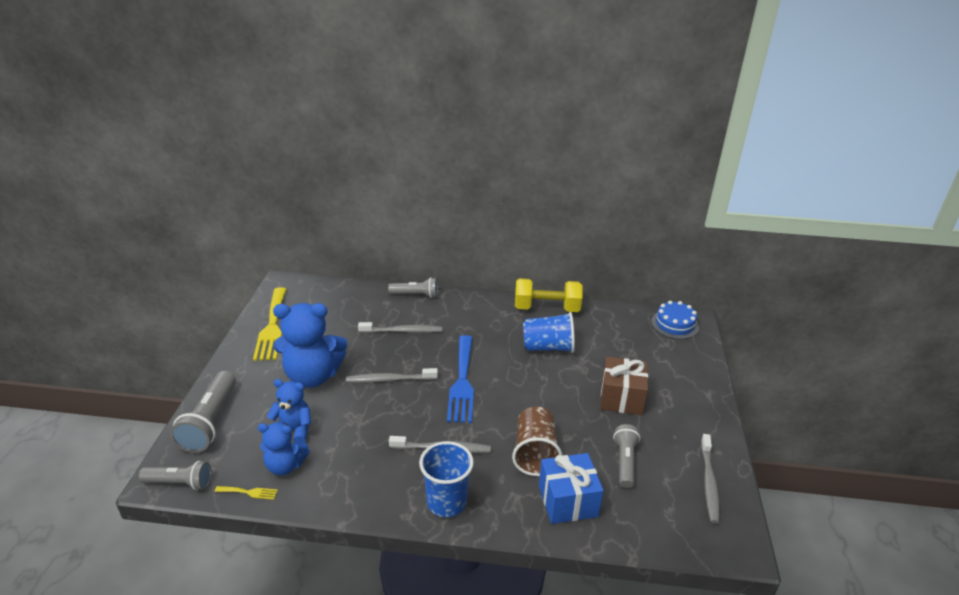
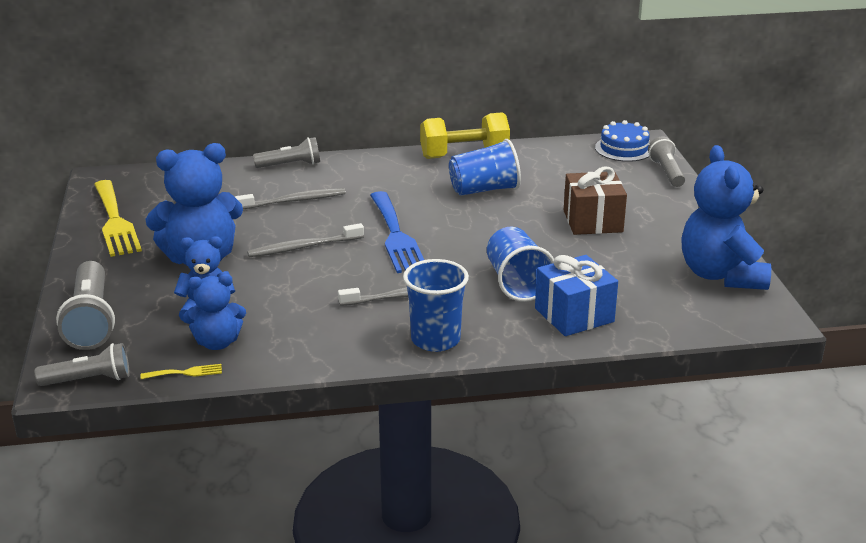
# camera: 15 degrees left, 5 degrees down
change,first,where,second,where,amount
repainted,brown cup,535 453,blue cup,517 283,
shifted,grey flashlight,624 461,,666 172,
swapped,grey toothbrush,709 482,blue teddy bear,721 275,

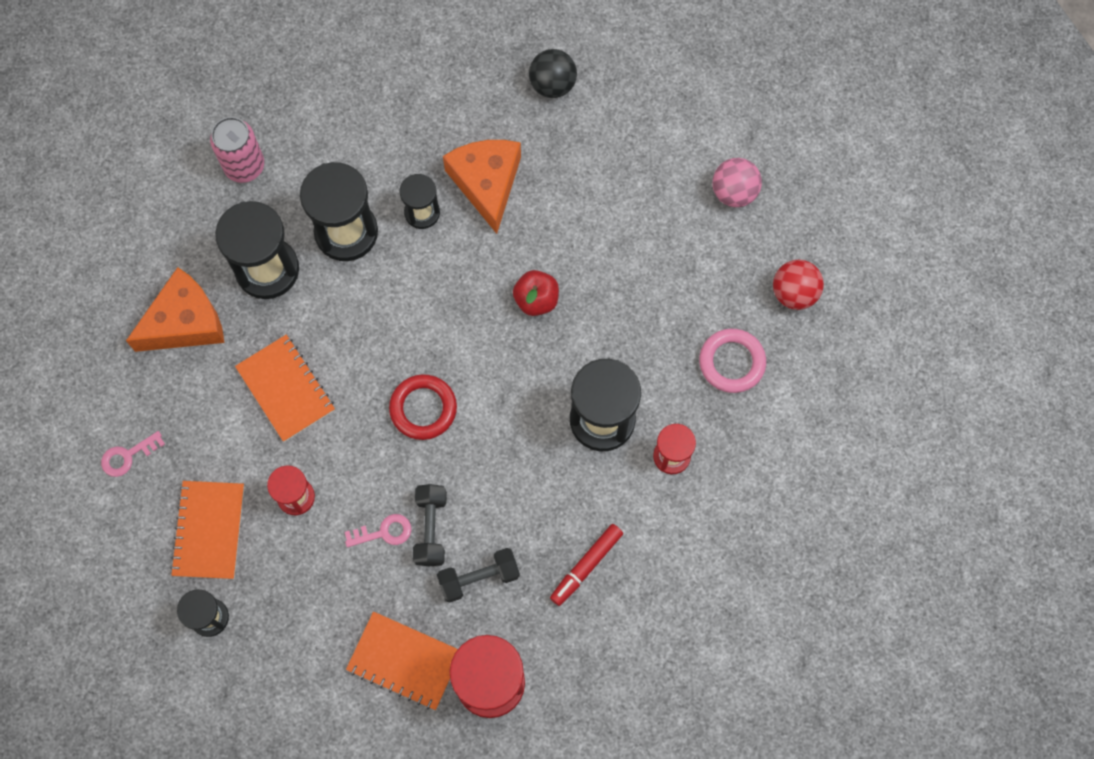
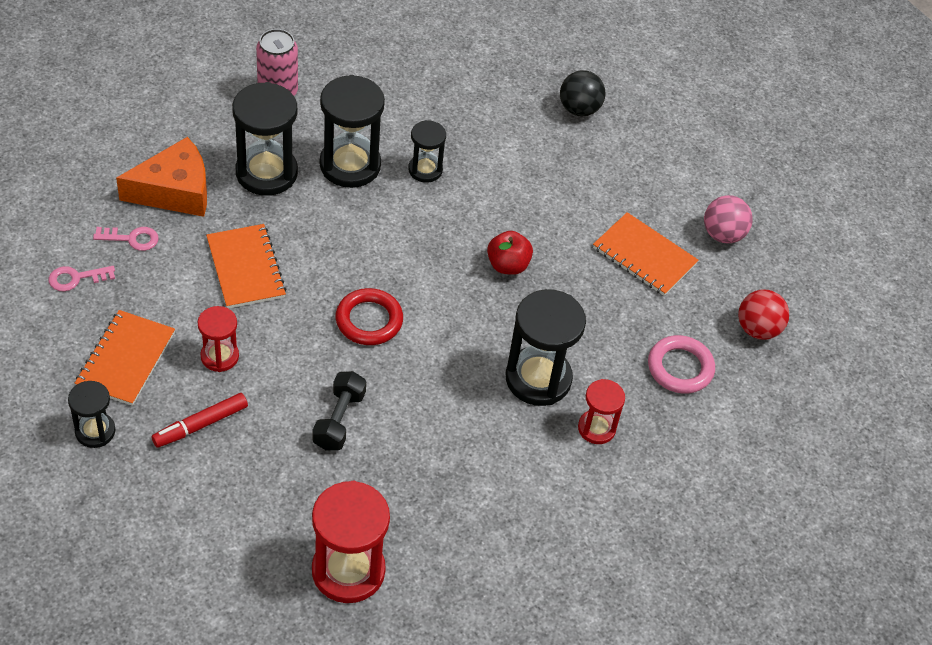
# camera: 10 degrees right, 20 degrees down
change,first,where,second,where,amount
gone,orange cheese,486 183,,,
shifted,pink key,384 532,,131 239,
shifted,red marker,586 566,,200 425,
gone,black dumbbell,479 578,,,
shifted,orange notebook,404 661,,644 256,

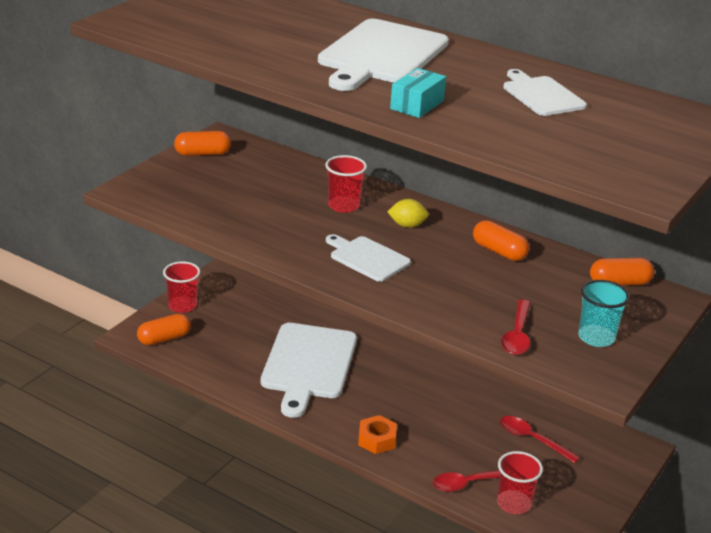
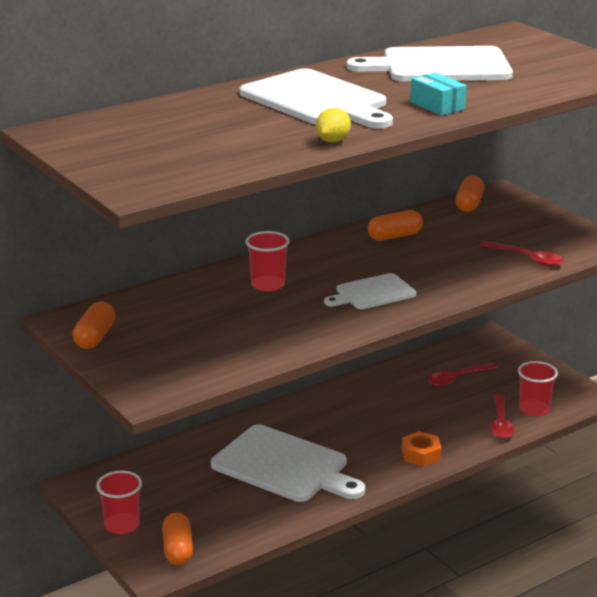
# camera: 65 degrees left, 5 degrees down
change,first,where,second,where,amount
scaled,white cutting board,541 95,,440 66,x1.78
shifted,yellow lemon,407 225,,332 141,
gone,turquoise cup,596 337,,,

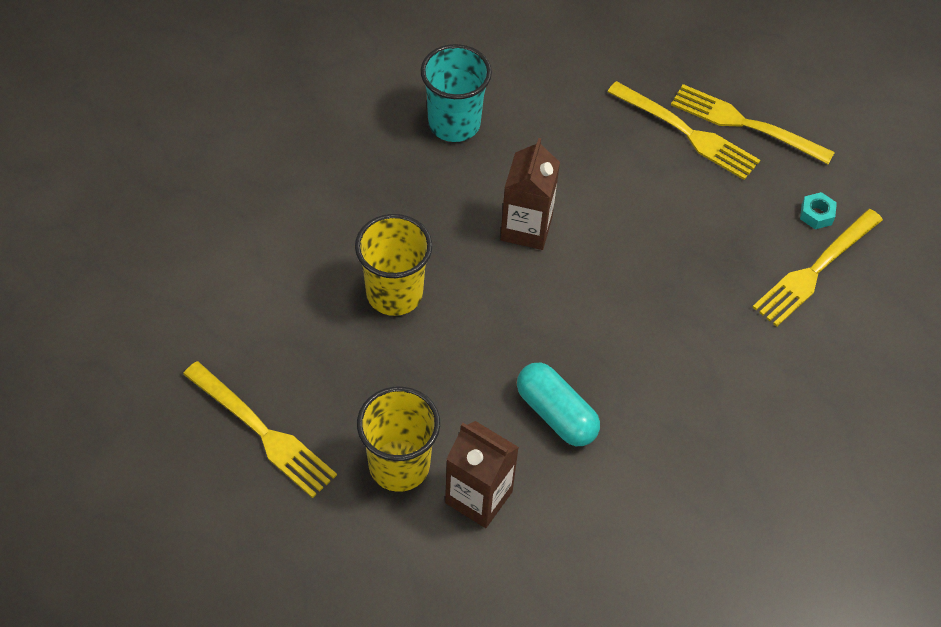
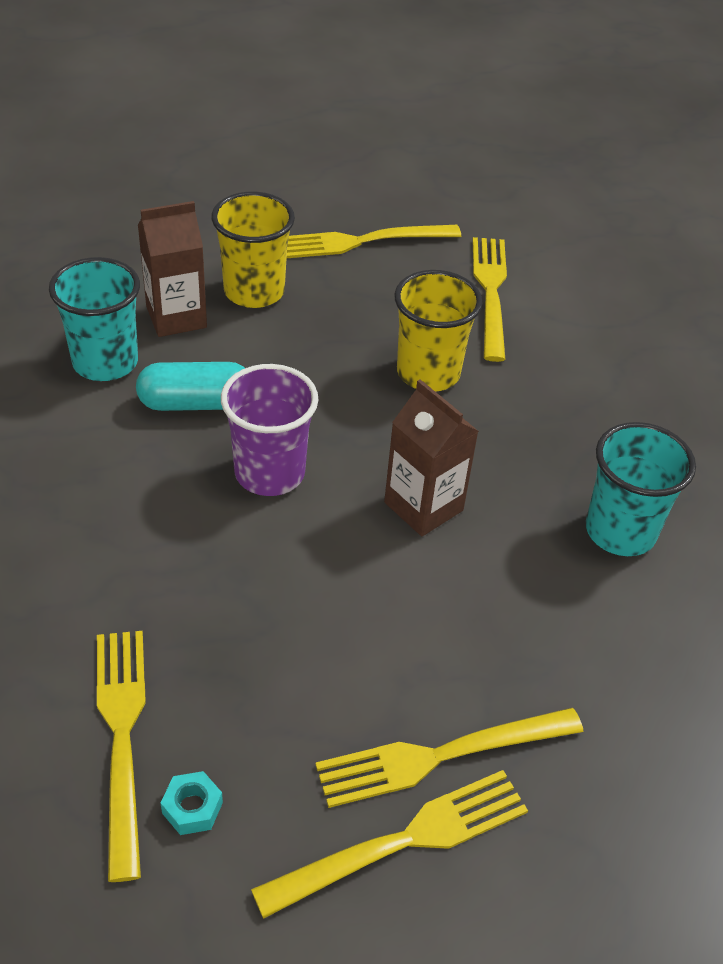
# camera: 125 degrees right, 10 degrees down
change,first,where,second,where,amount
new,,,yellow fork,490 291,
new,,,turquoise cup,105 362,
new,,,purple cup,269 473,

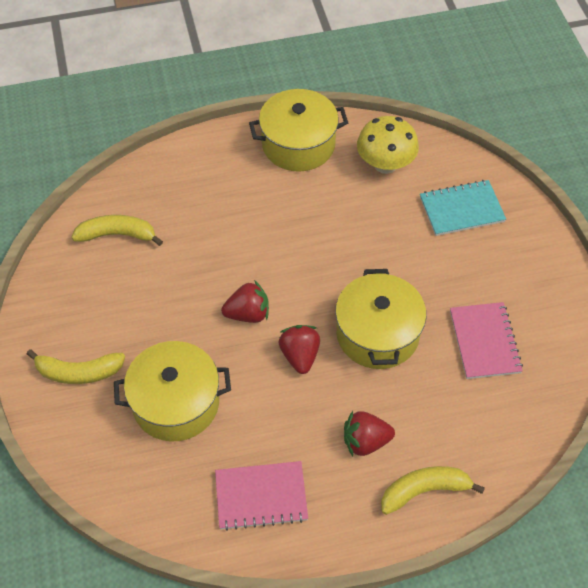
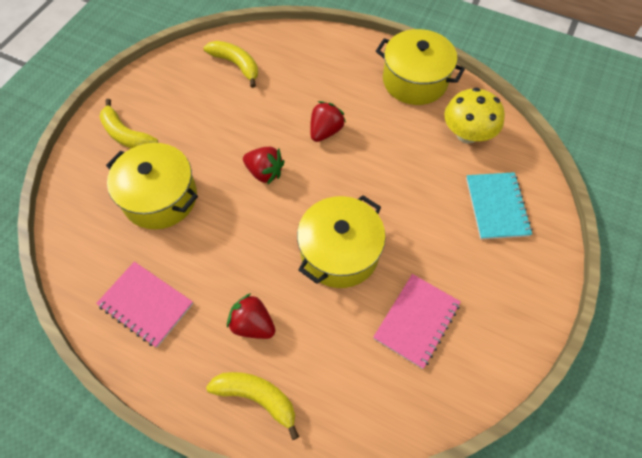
# camera: 40 degrees right, 5 degrees up
change,first,where,second,where,amount
rotated,turquoise notebook,461 209,,496 206,60 degrees clockwise
shifted,red strawberry,300 356,,325 131,

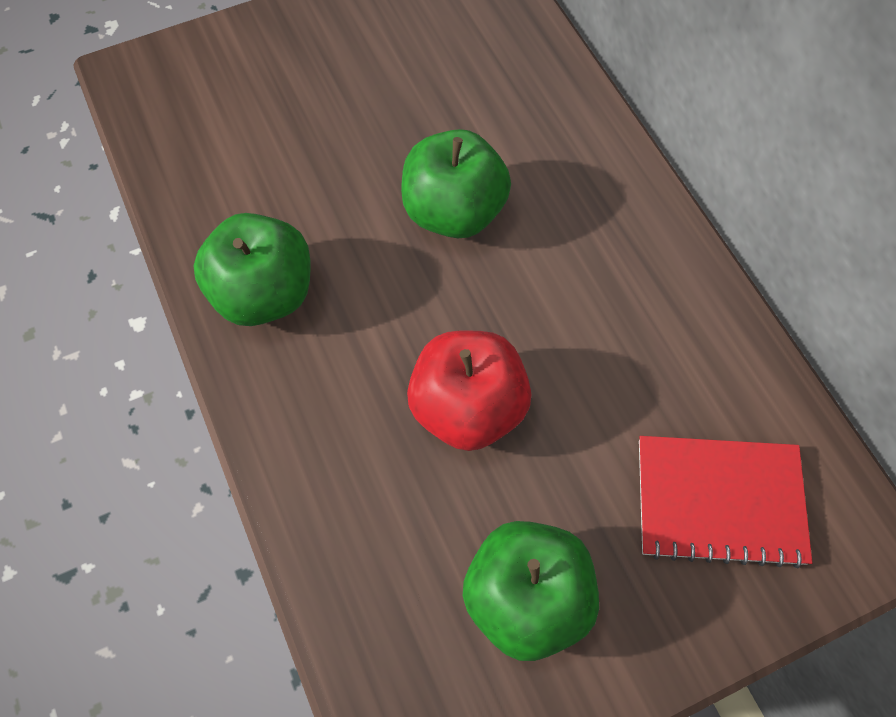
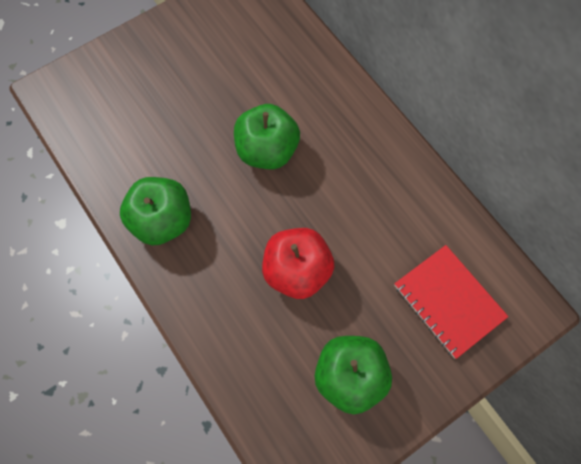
# camera: 10 degrees left, 5 degrees up
change,first,where,second,where,amount
rotated,red notebook,719 501,,448 301,60 degrees clockwise

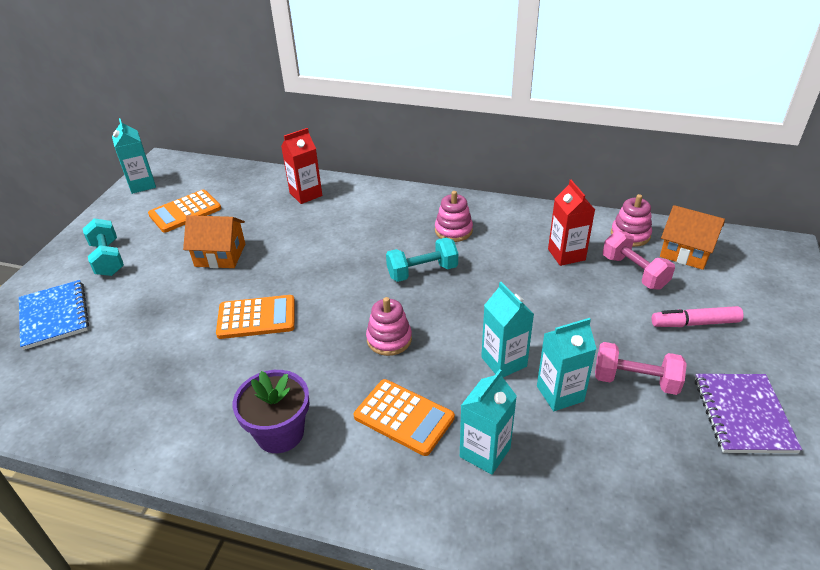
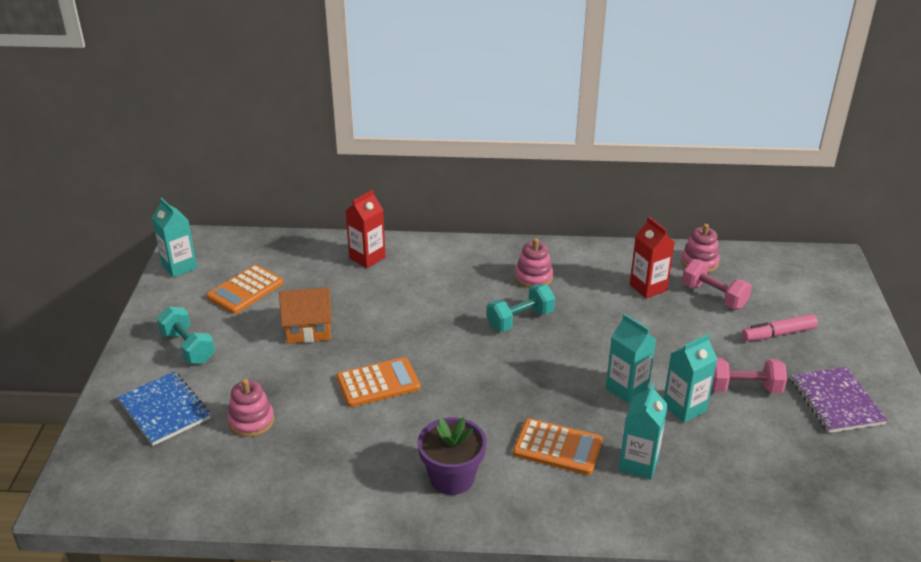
# camera: 15 degrees left, 5 degrees down
change,first,where,second,where,amount
gone,orange house,686 252,,,
shifted,pink stacking toy,389 339,,251 421,

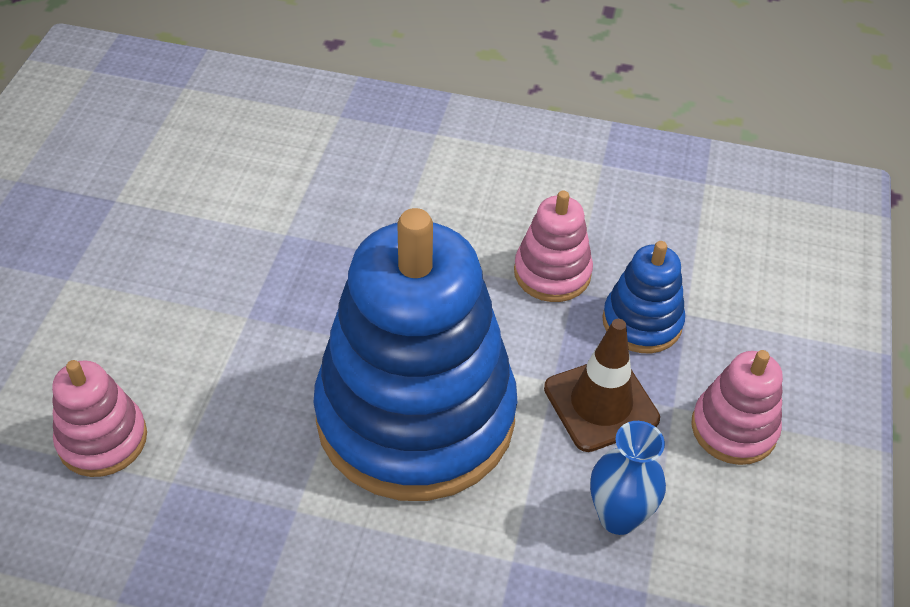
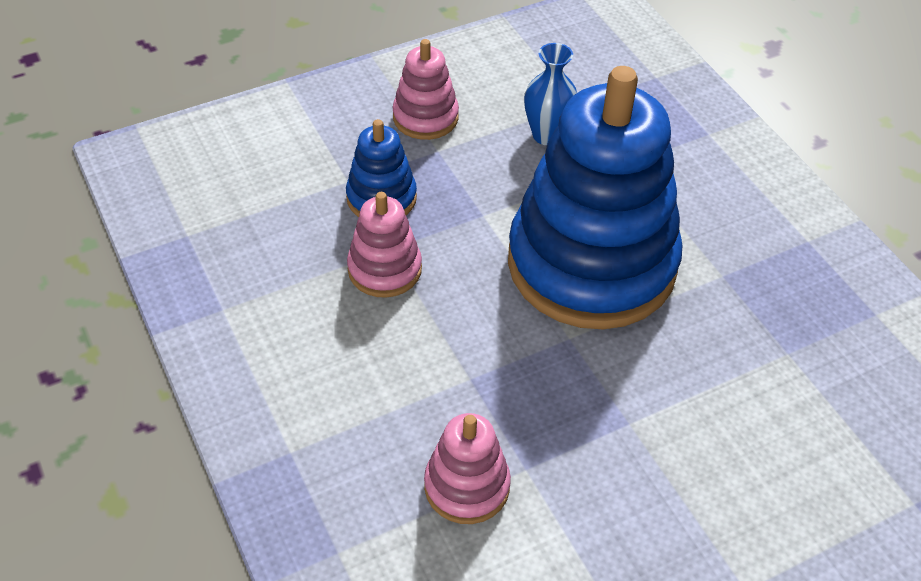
# camera: 130 degrees left, 0 degrees up
change,first,where,second,where,amount
gone,brown traffic cone,601 403,,,
shifted,pink stacking toy,102 439,,467 486,

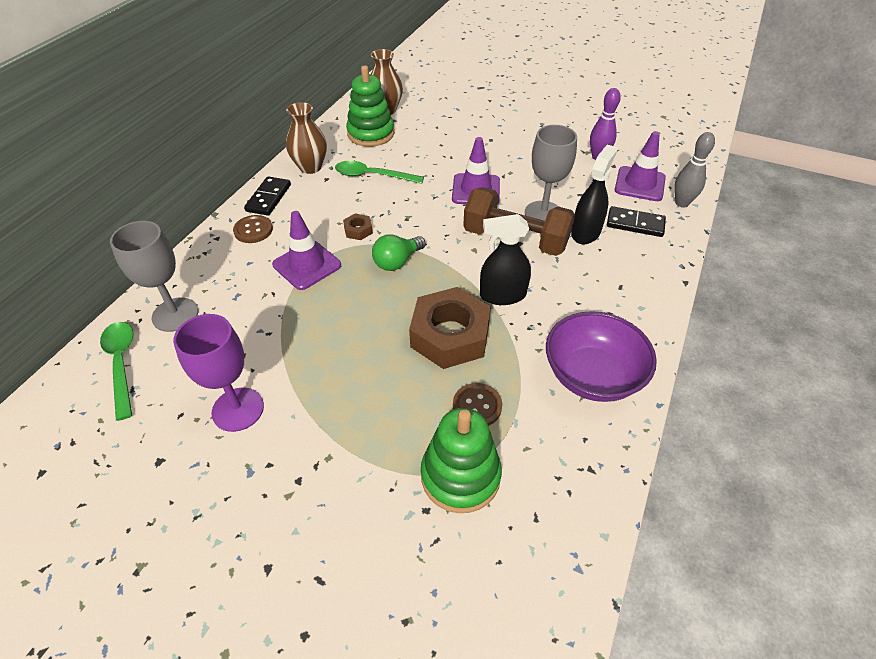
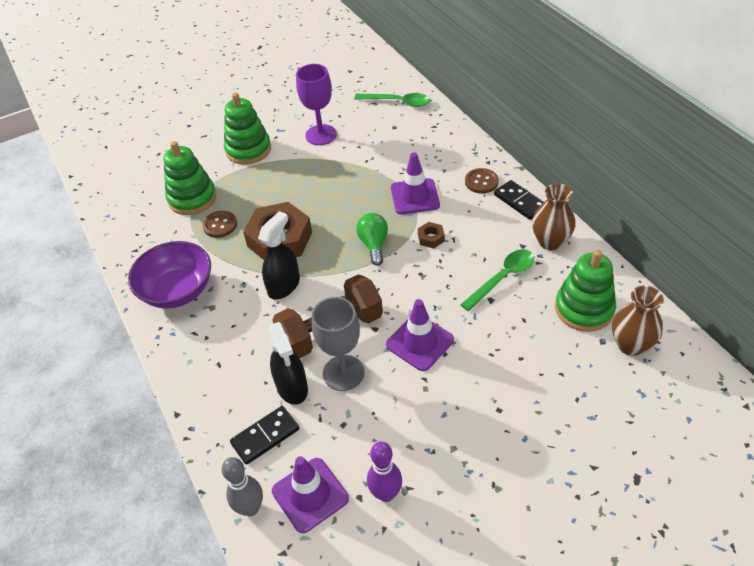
# camera: 130 degrees right, 0 degrees up
change,first,where,second,where,amount
gone,grey goblet,175 314,,,
new,,,green stacking toy,248 150,

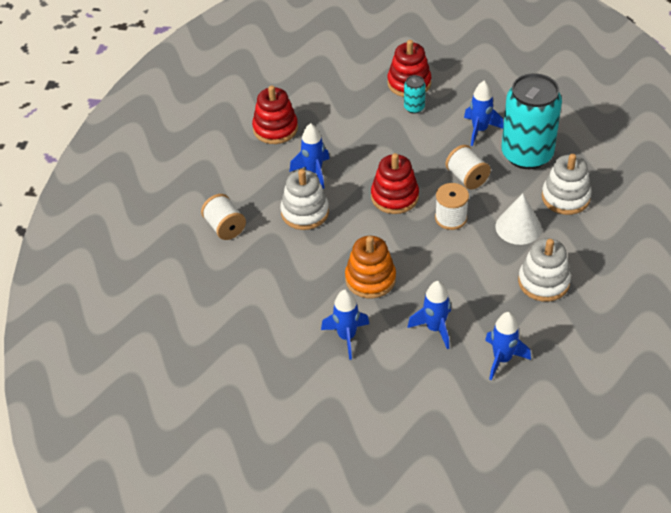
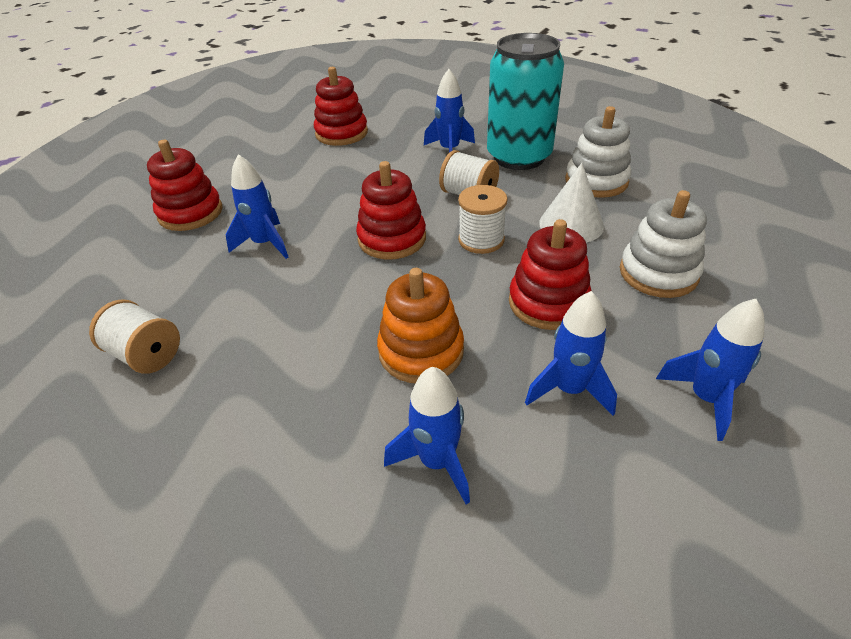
# camera: 25 degrees left, 5 degrees down
change,first,where,second,where,amount
gone,turquoise can,414 107,,,
gone,white stacking toy,305 212,,,
new,,,red stacking toy,548 302,

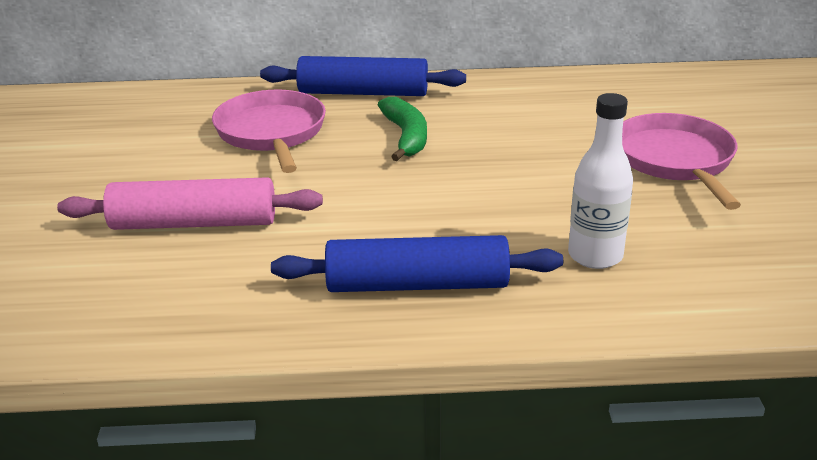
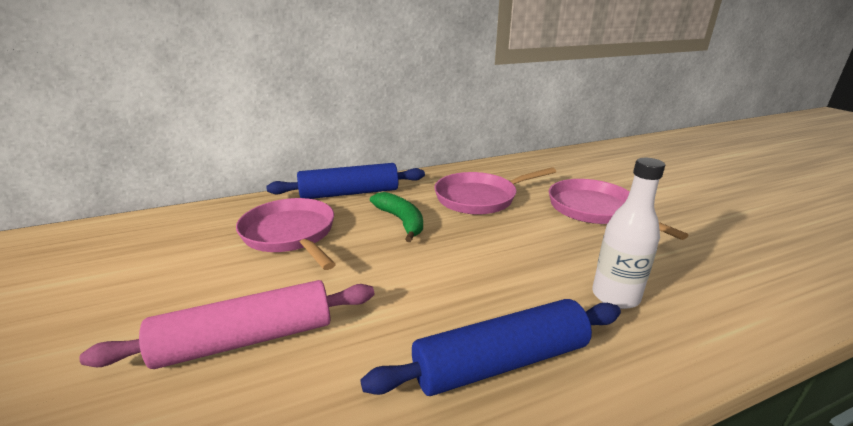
# camera: 20 degrees left, 5 degrees down
change,first,where,second,where,amount
new,,,pink pan,480 198,

